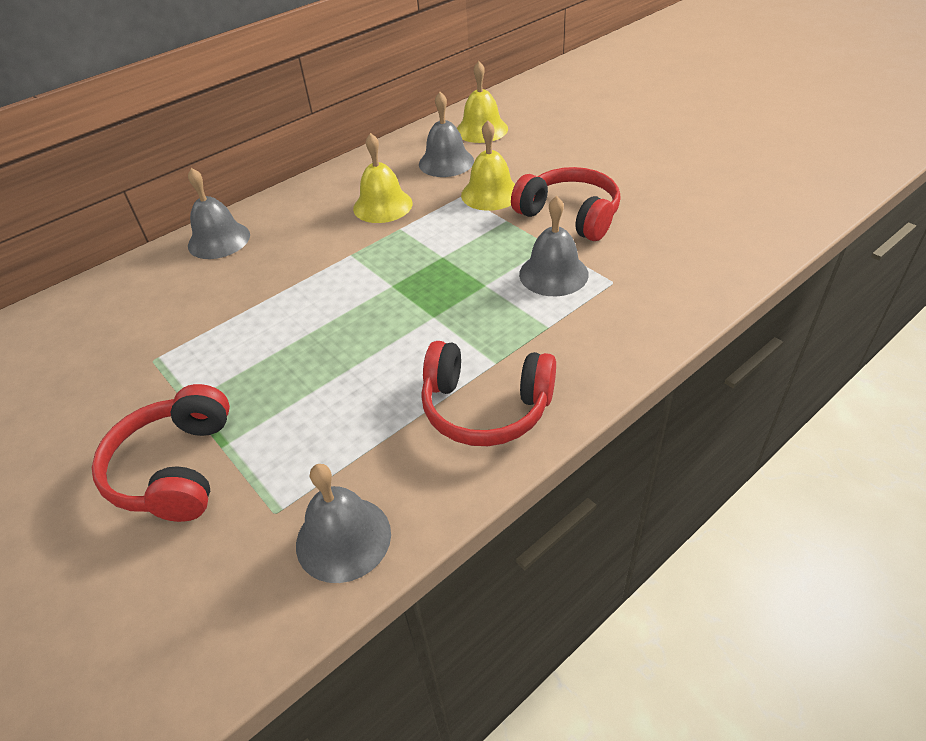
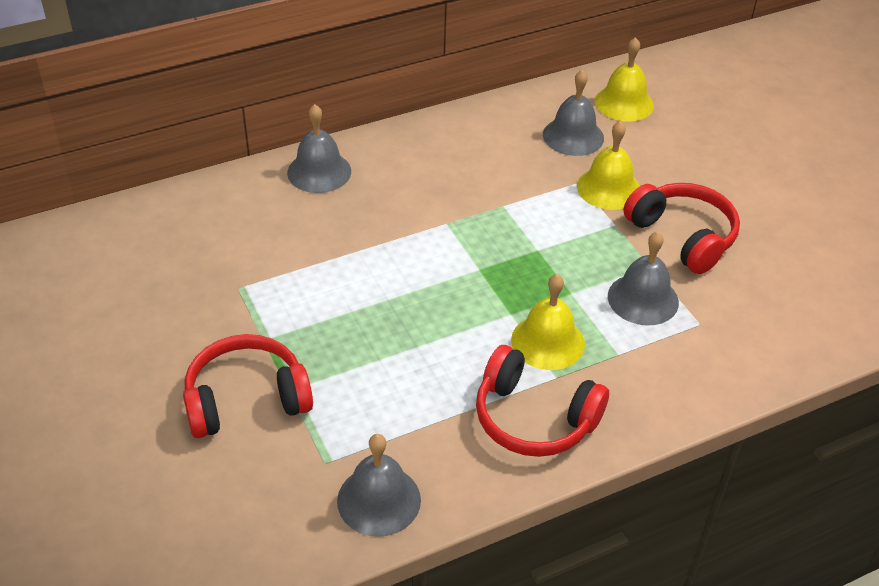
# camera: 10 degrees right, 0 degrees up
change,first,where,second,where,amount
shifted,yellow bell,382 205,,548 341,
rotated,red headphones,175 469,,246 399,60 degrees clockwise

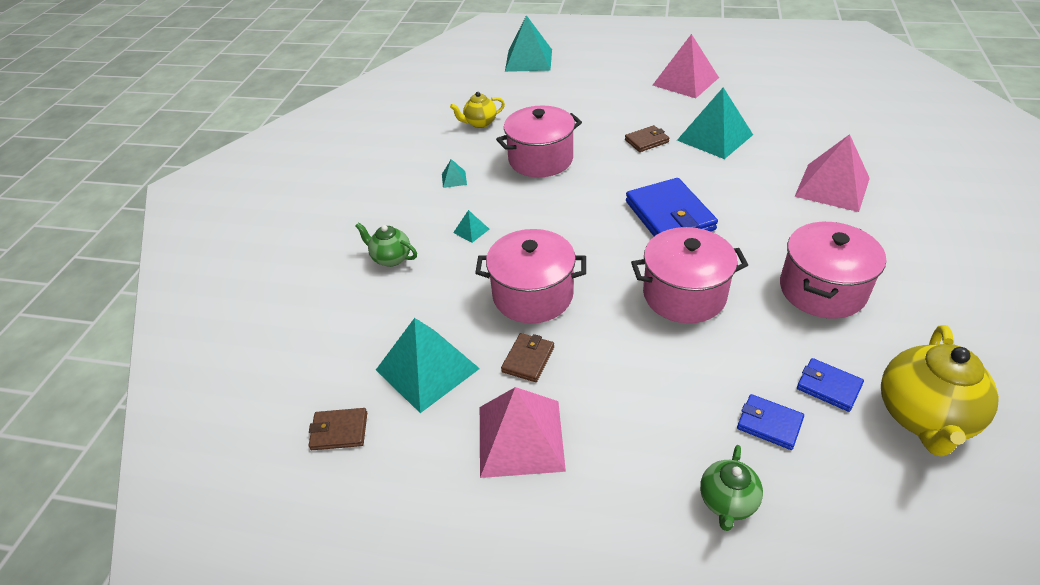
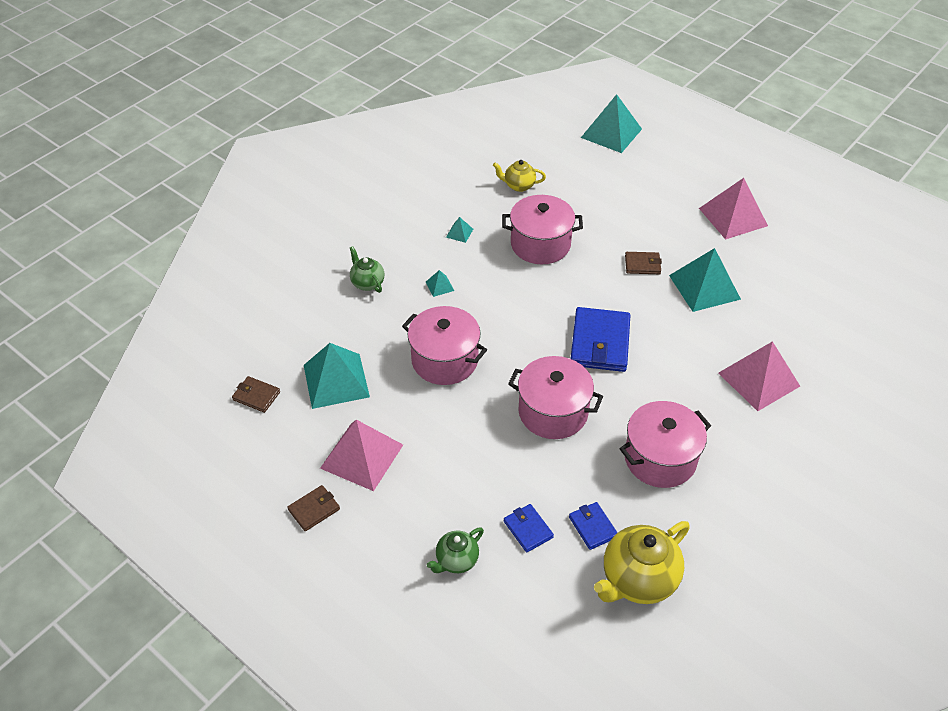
# camera: 25 degrees right, 5 degrees up
change,first,where,second,where,amount
shifted,brown wallet,528 359,,314 509,

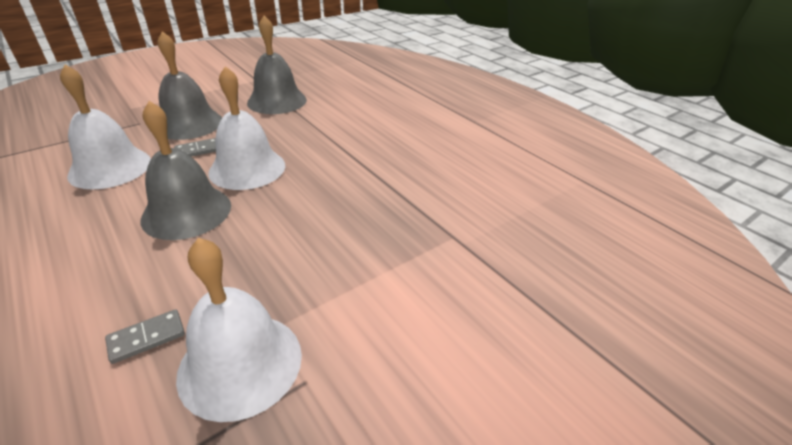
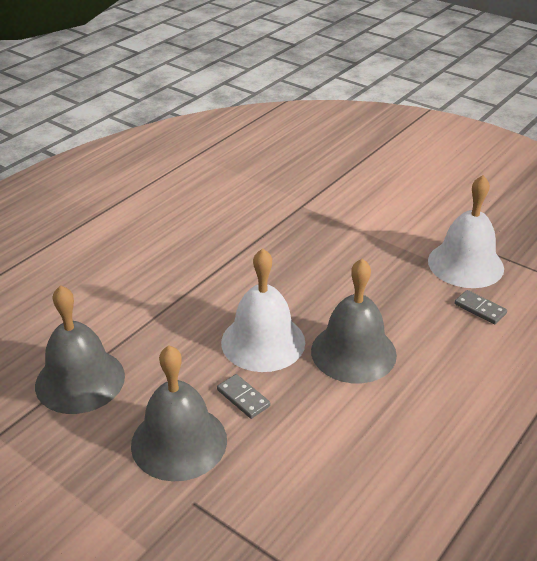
# camera: 105 degrees left, 0 degrees up
change,first,where,second,where,amount
gone,white bell,110 168,,,

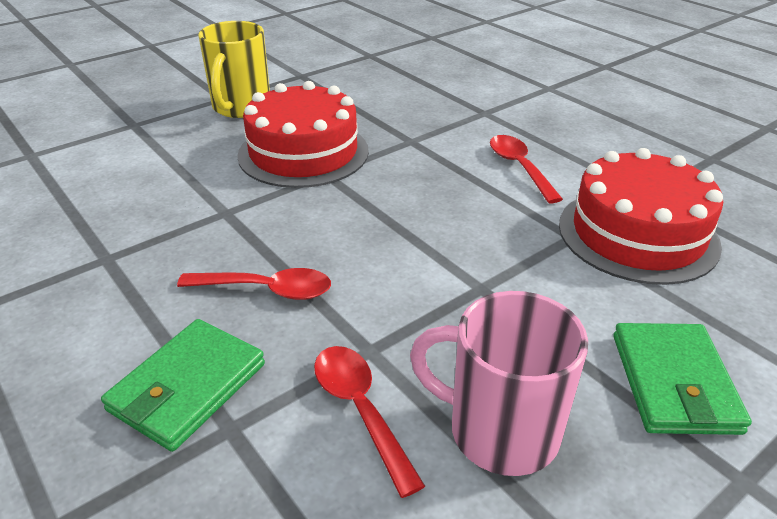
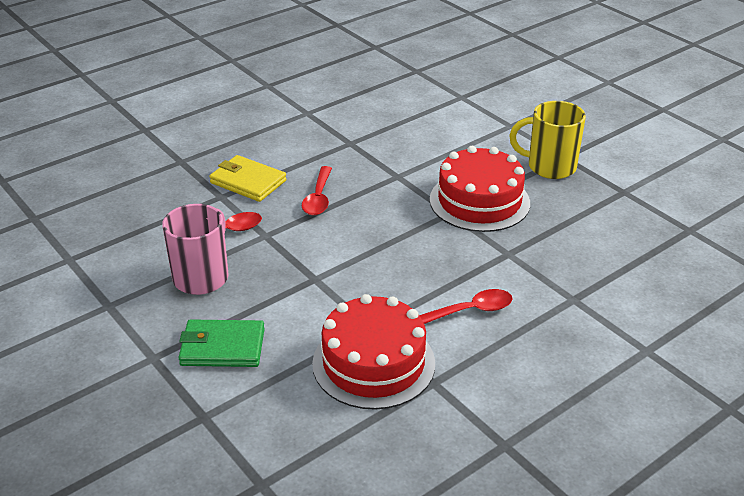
# camera: 90 degrees right, 0 degrees up
change,first,where,second,where,amount
repainted,green wallet,188 387,yellow wallet,248 182,

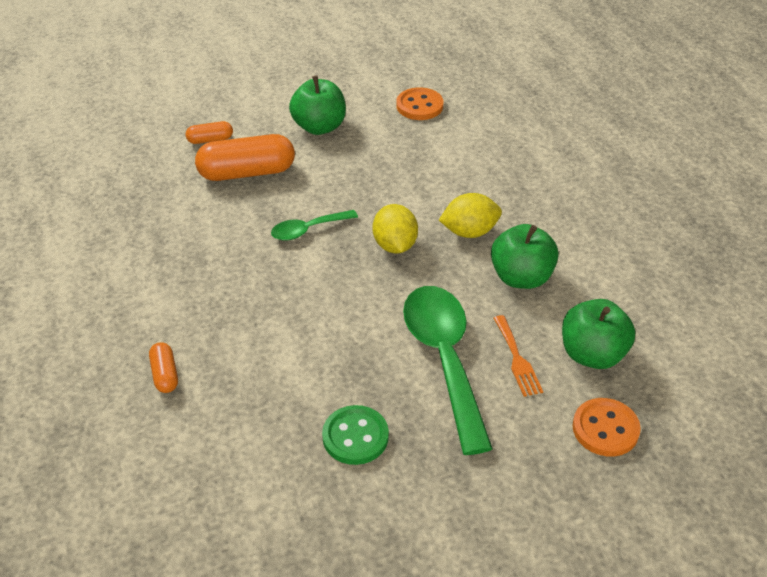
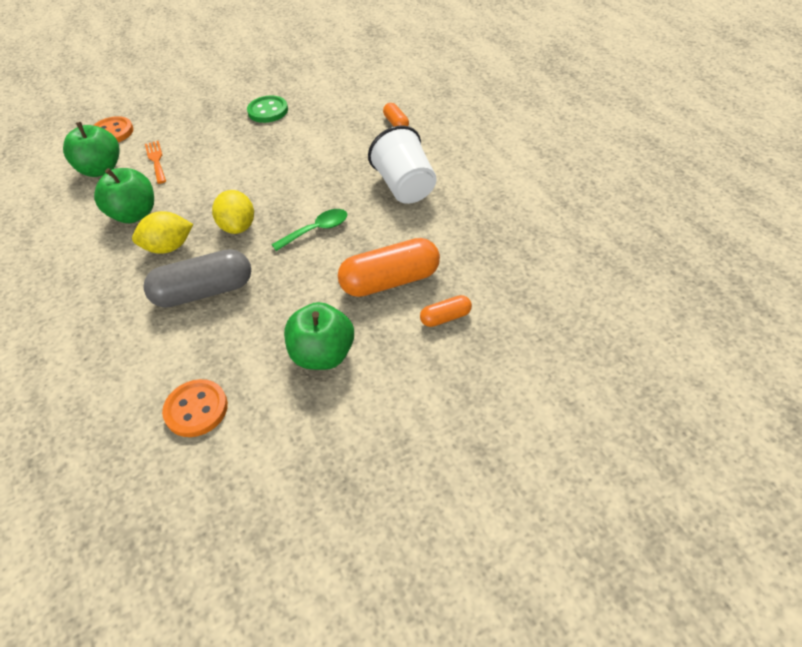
# camera: 175 degrees right, 5 degrees up
change,first,where,second,where,amount
gone,green spoon,445 360,,,
new,,,white cup,405 187,
new,,,grey capsule,204 292,

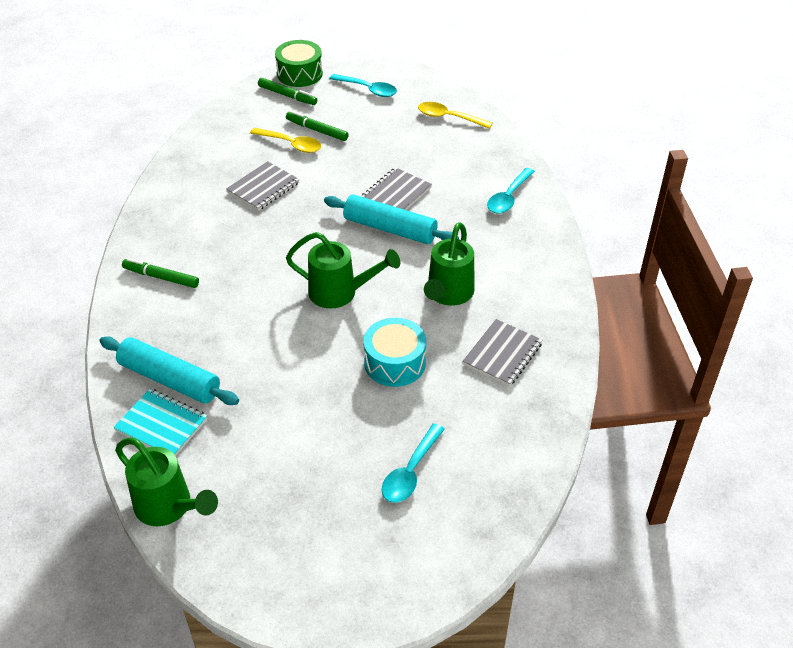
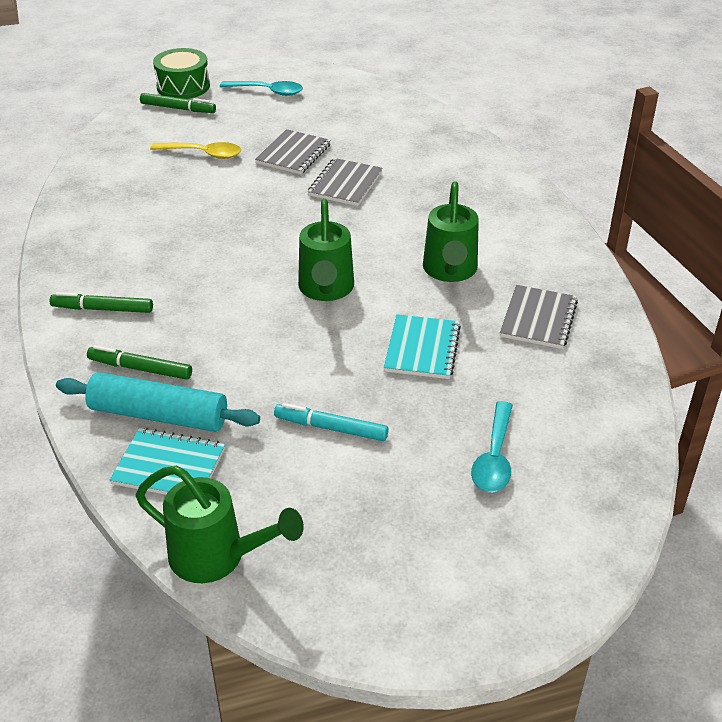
# camera: 15 degrees left, 5 degrees down
change,first,where,second,where,amount
gone,yellow spoon,449 117,,,
shifted,green marker,317 130,,140 369,
shifted,grey notebook,263 188,,293 154,
gone,turquoise spoon,508 197,,,
gone,turquoise rolling pin,390 229,,,
rotated,green watering can,340 293,,326 290,90 degrees clockwise
swapped,turquoise drum,395 363,turquoise notebook,422 349,
new,,,turquoise marker,331 428,

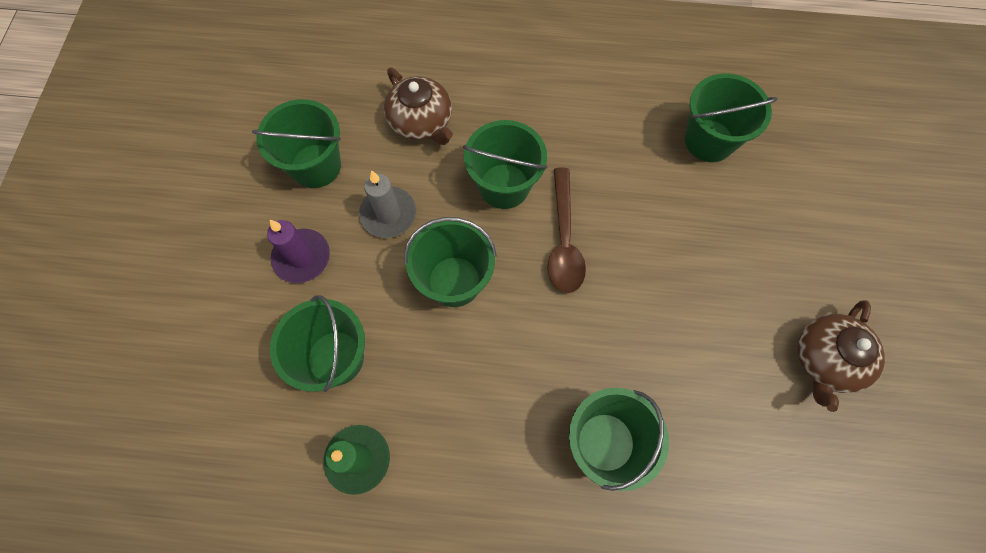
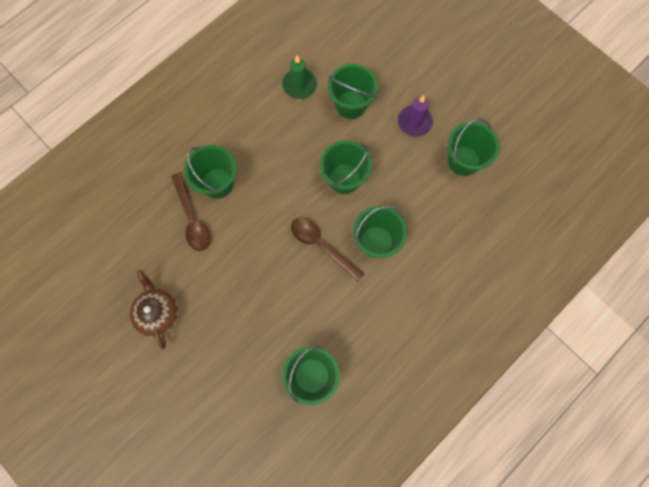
# camera: 130 degrees right, 5 degrees up
change,first,where,second,where,amount
gone,brown teapot,421 122,,,
gone,grey candle,388 214,,,
new,,,brown spoon,192 218,

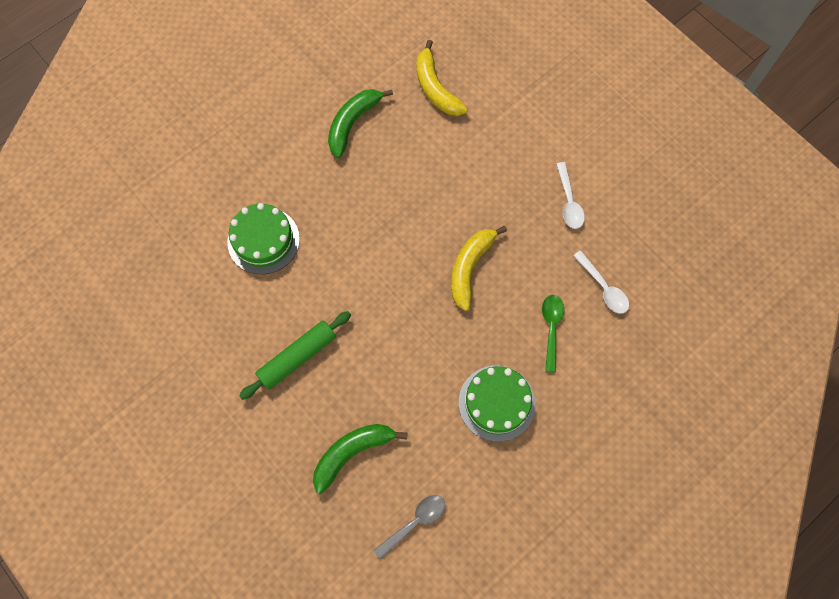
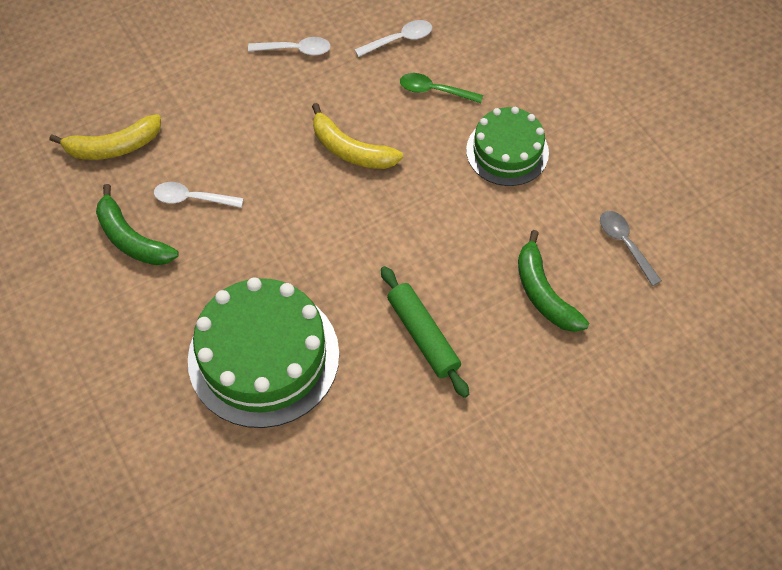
# camera: 80 degrees left, 10 degrees down
change,first,where,second,where,amount
scaled,green cake,263 240,,263 356,x1.65
new,,,white spoon,192 198,

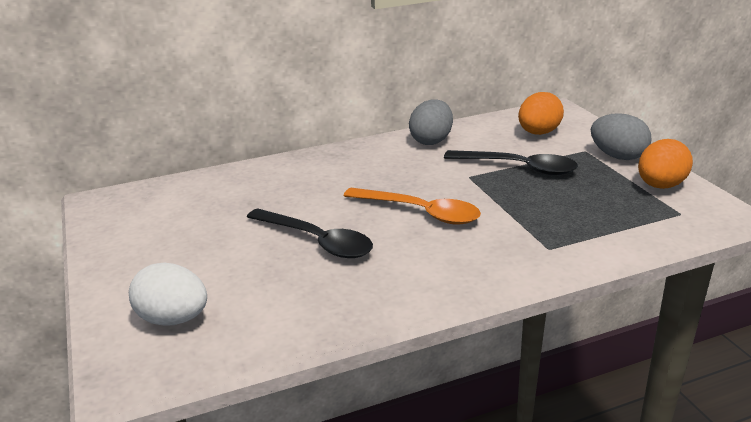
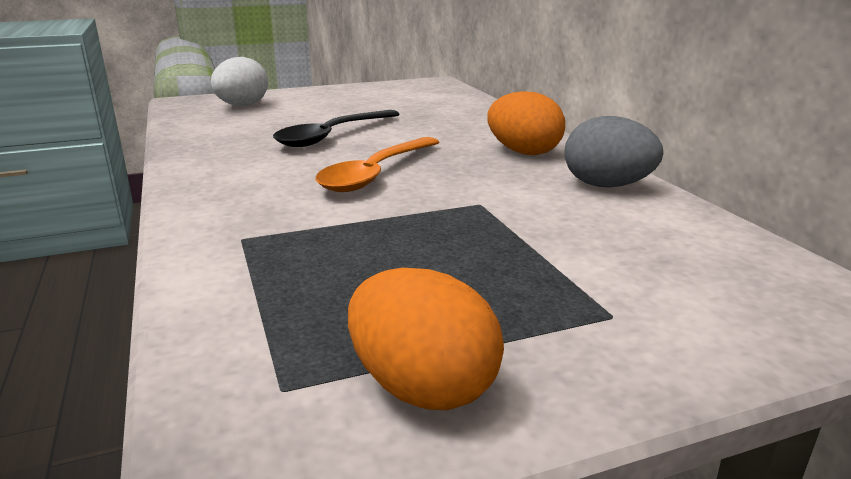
# camera: 90 degrees right, 5 degrees down
change,first,where,second,where,amount
shifted,orange egg,538 133,,523 152,
gone,grey egg,617 156,,,
gone,black spoon,519 168,,,

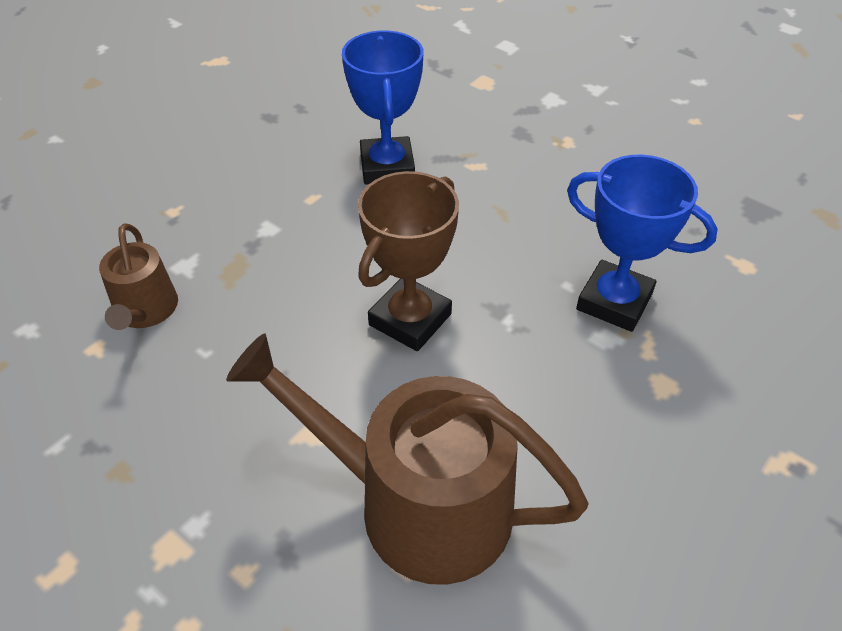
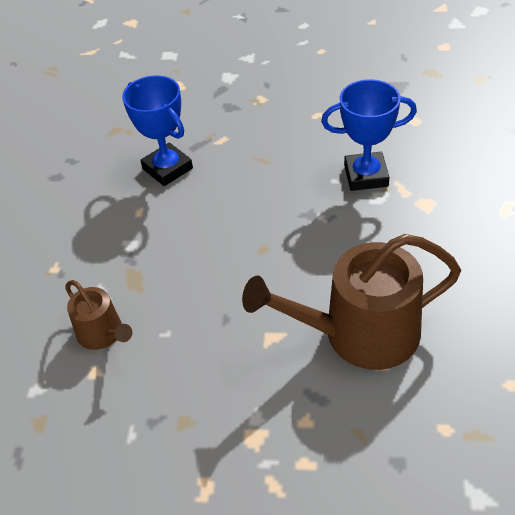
# camera: 30 degrees left, 0 degrees up
change,first,where,second,where,amount
gone,brown trophy,410 319,,,

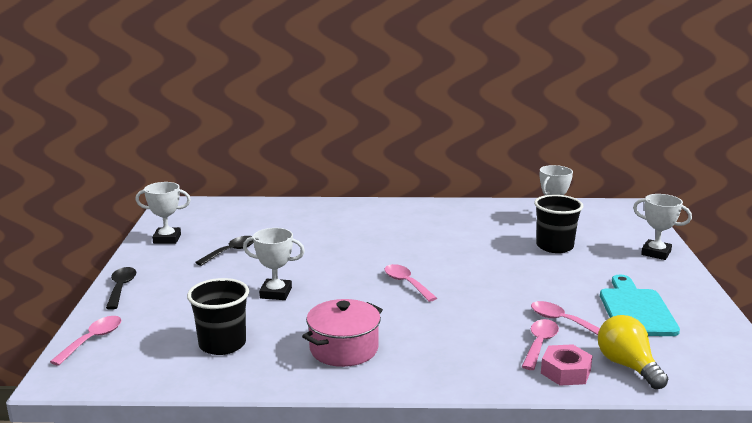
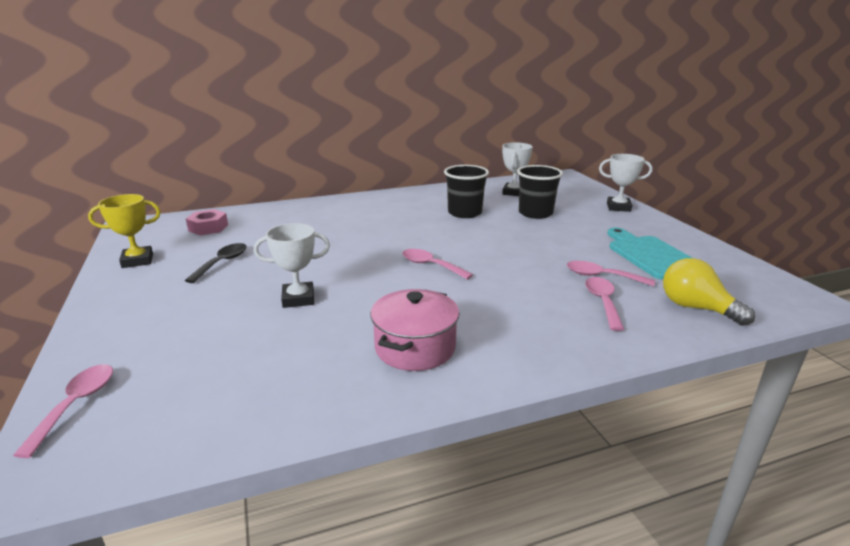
# camera: 20 degrees left, 5 degrees up
change,first,where,second,where,amount
repainted,white trophy,167 239,yellow trophy,137 260,
gone,black spoon,121 288,,,
shifted,black cup,222 344,,464 213,
shifted,pink nut,565 372,,208 228,

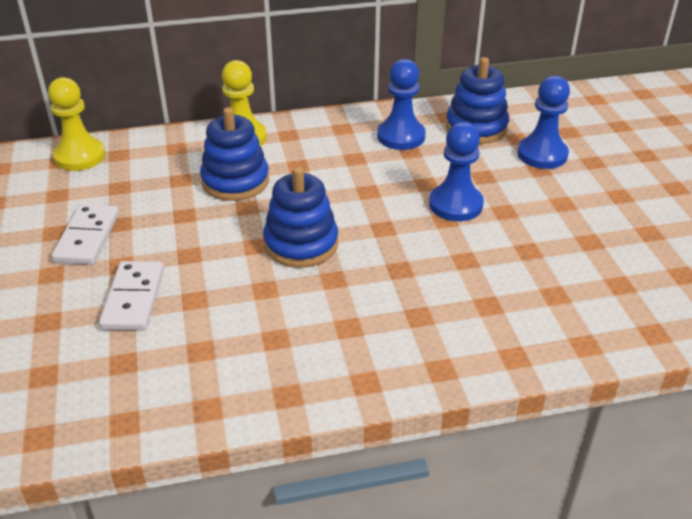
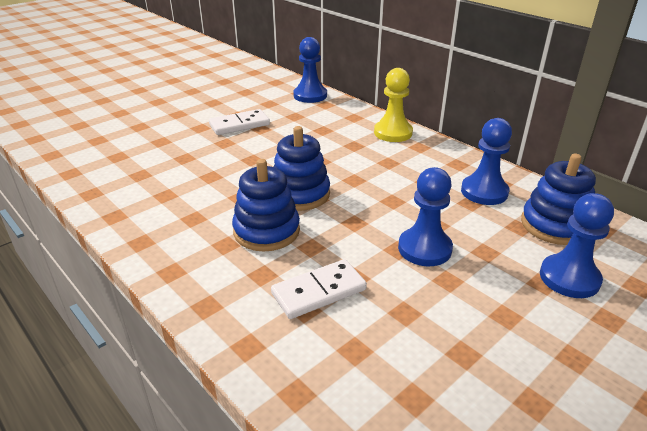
# camera: 60 degrees right, 5 degrees down
change,first,where,second,where,amount
repainted,yellow pawn,80 156,blue pawn,310 95,
shifted,blue stacking toy,235 181,,266 231,
shifted,white domino,133 298,,318 291,

